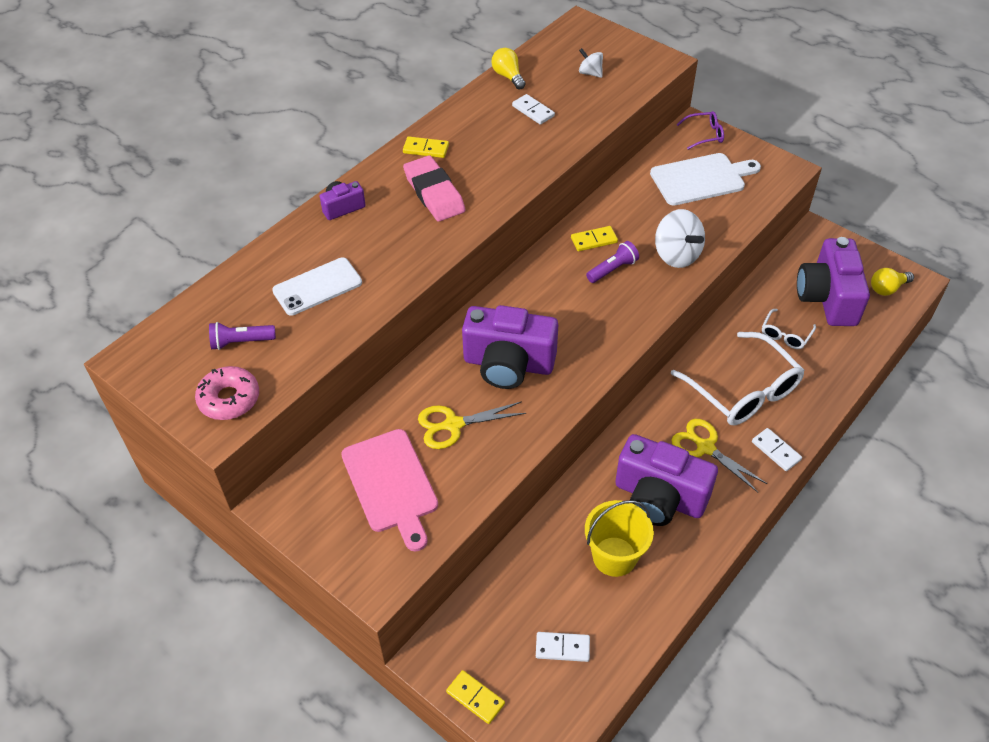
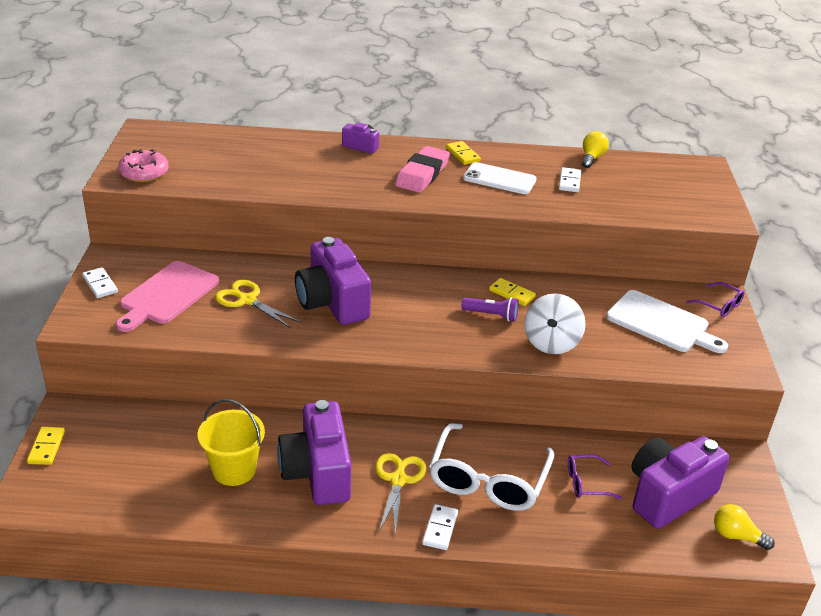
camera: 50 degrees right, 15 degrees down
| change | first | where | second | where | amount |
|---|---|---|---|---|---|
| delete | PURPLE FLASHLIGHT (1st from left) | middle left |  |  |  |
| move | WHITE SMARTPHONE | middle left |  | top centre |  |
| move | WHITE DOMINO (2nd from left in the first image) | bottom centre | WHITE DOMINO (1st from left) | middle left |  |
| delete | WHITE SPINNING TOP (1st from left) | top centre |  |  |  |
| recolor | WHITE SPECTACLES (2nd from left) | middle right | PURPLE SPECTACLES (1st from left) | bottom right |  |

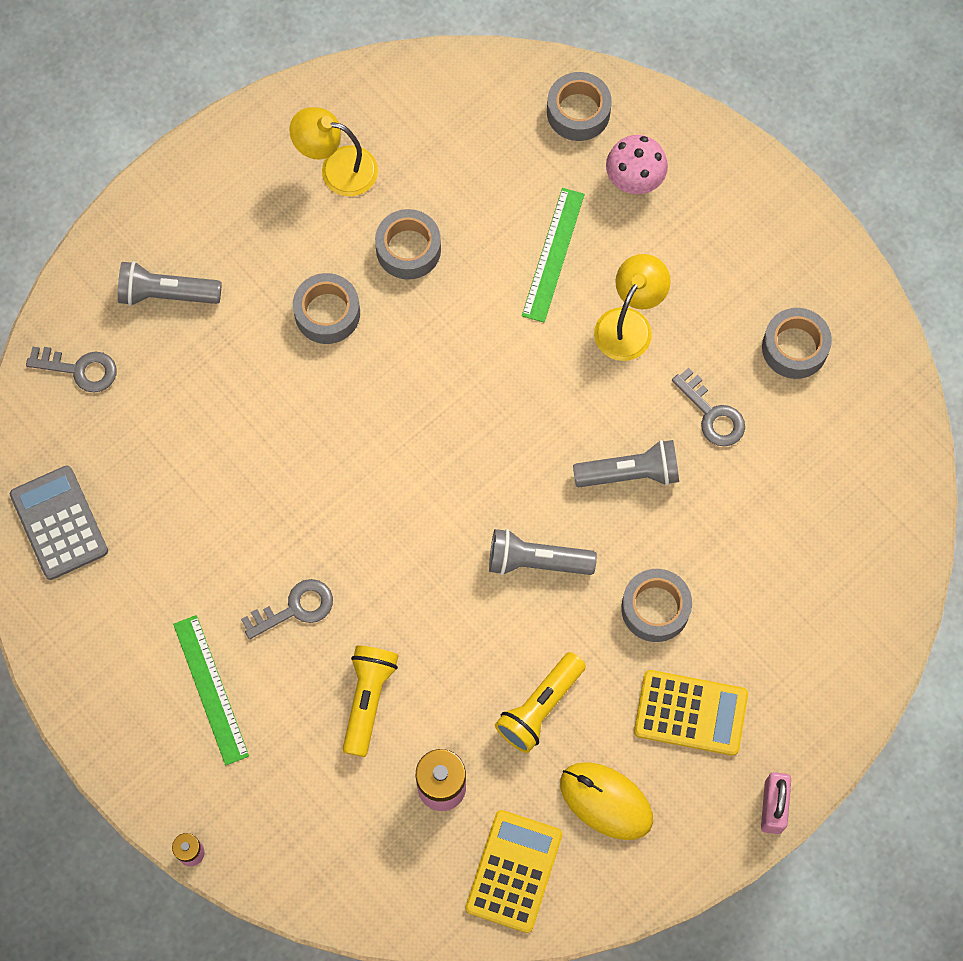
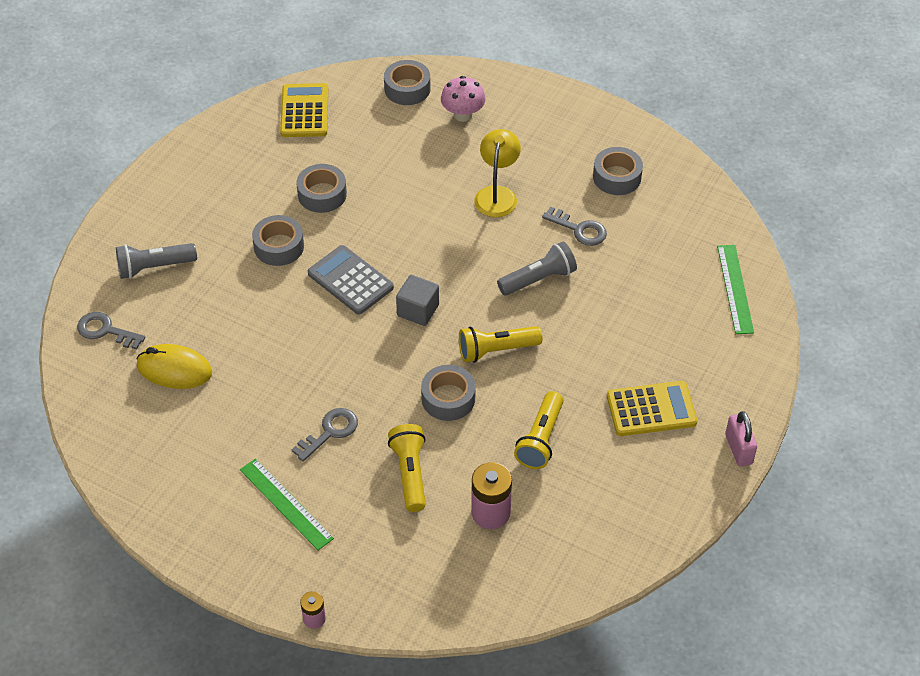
camera: 20 degrees left, 20 degrees down
| change | first | where | second | where | amount |
|---|---|---|---|---|---|
| move | GRAY ADDING MACHINE | middle left |  | centre |  |
| rotate | GRAY LATCHKEY (1st from left) | middle left |  | middle left | 150 degrees counterclockwise |
| delete | YELLOW LAMP (1st from left) | top centre |  |  |  |
| move | YELLOW ADDING MACHINE (1st from left) | bottom centre |  | top left |  |
| recolor | GRAY FLASHLIGHT (2nd from left) | centre | YELLOW FLASHLIGHT (2nd from left) | centre |  |
| move | EMERALD STRAIGHTEDGE (2nd from left) | top centre |  | middle right |  |
| move | YELLOW MOUSE | bottom centre |  | middle left |  |
| move | GRAY ROLL OF TAPE (4th from left) | middle right |  | centre |  |
| insert |  |  | GRAY BLOCK | centre |  |

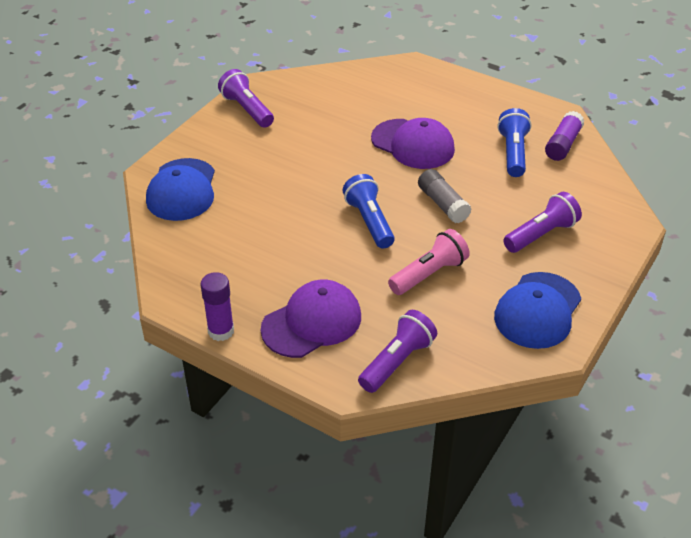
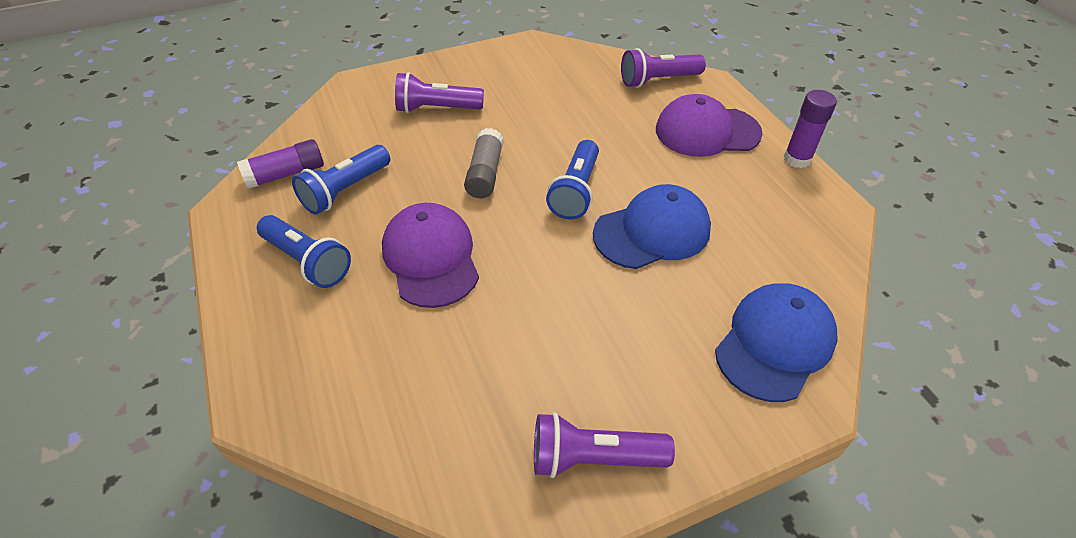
camera: 145 degrees left, 5 degrees up
| change | first | where | second | where | amount |
|---|---|---|---|---|---|
| rotate | PURPLE FLASHLIGHT (1st from left in the first image) | top centre | PURPLE FLASHLIGHT (2nd from left) | bottom centre | 90 degrees clockwise |
| delete | ROSE-PINK FLASHLIGHT | centre |  |  |  |
| move | COBALT BASEBALL CAP (2nd from left in the first image) | middle right | COBALT BASEBALL CAP (1st from left) | centre |  |
| insert |  |  | COBALT FLASHLIGHT (1st from left) | middle left |  |

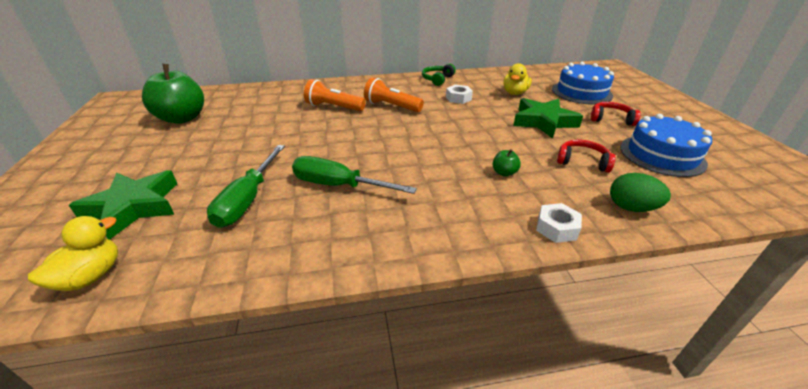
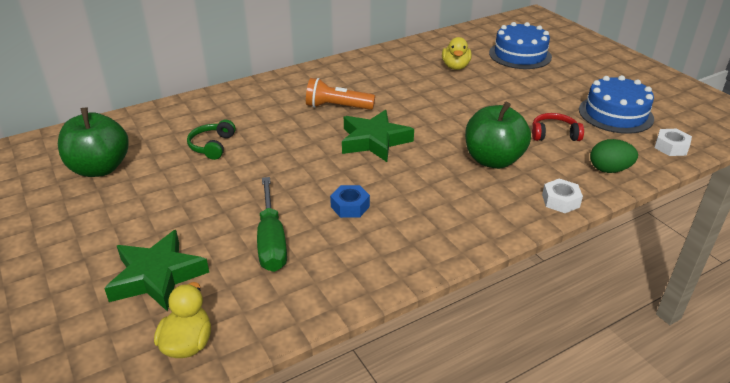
camera: 20 degrees left, 0 degrees up
| change | first | where | second | where | amount |
|---|---|---|---|---|---|
| replace | EMERALD FLAT SCREWDRIVER (2nd from left) | centre | COBALT HEX NUT | centre |  |
| delete | BRIGHT ORANGE FLASHLIGHT (1st from left) | top centre |  |  |  |
| move | EMERALD HEADPHONES | top centre |  | middle left |  |
| move | WHITE HEX NUT (1st from left in the first image) | top centre | WHITE HEX NUT (2nd from left) | middle right |  |
| resize | EMERALD TOY APPLE (2nd from left) | centre |  | middle right | x2.43 |
| move | EMERALD FIVE-POINTED STAR (2nd from left) | top right |  | centre |  |
| delete | SCARLET HEADPHONES (2nd from left) | top right |  |  |  |

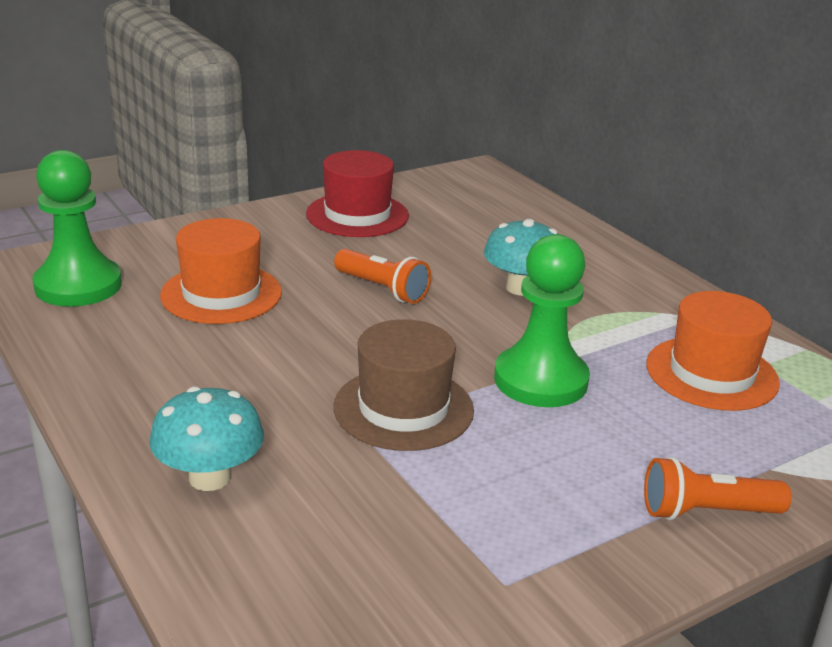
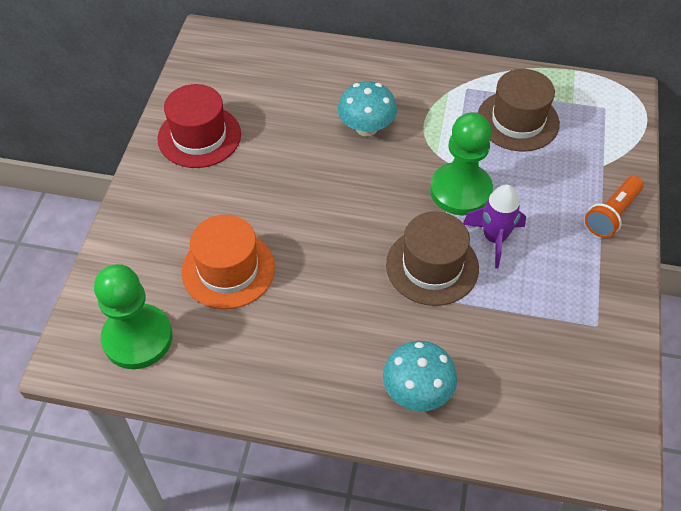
camera: 45 degrees left, 25 degrees up
| change | first | where | second | where | amount |
|---|---|---|---|---|---|
| delete | BRIGHT ORANGE FLASHLIGHT (1st from left) | centre |  |  |  |
| recolor | BRIGHT ORANGE HAT (2nd from left) | middle right | BROWN HAT (2nd from left) | top right |  |
| insert |  |  | PURPLE SPACESHIP | middle right |  |

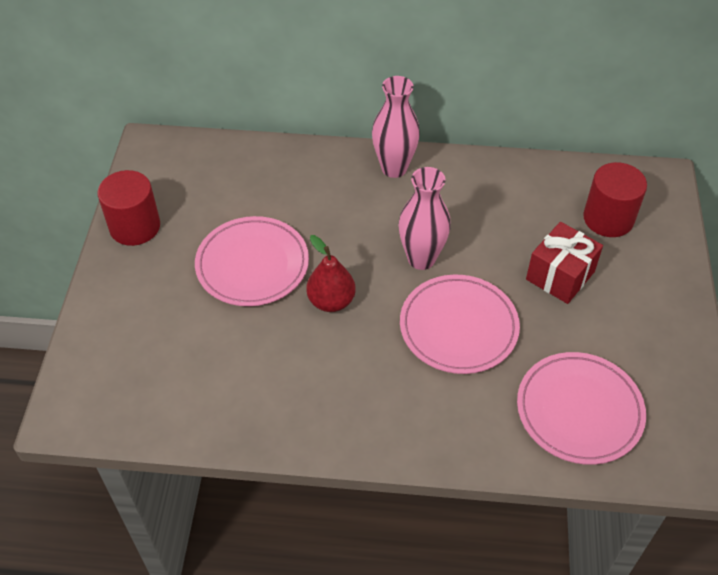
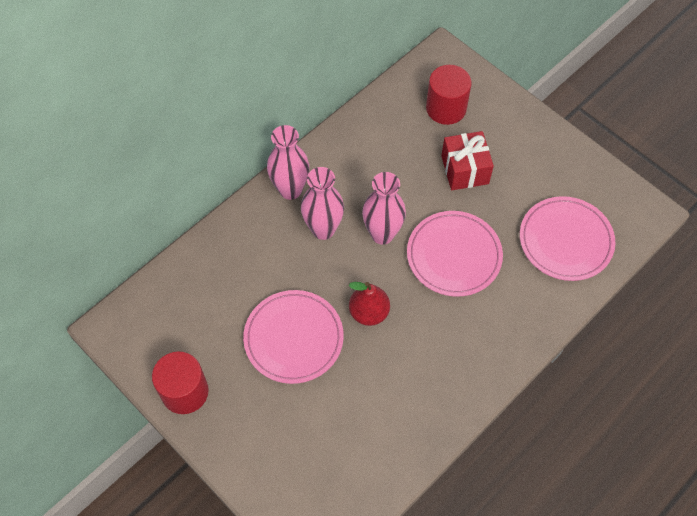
camera: 50 degrees left, 10 degrees up
| change | first | where | second | where | amount |
|---|---|---|---|---|---|
| insert |  |  | ROSE-PINK VASE (2nd from left) | centre |  |

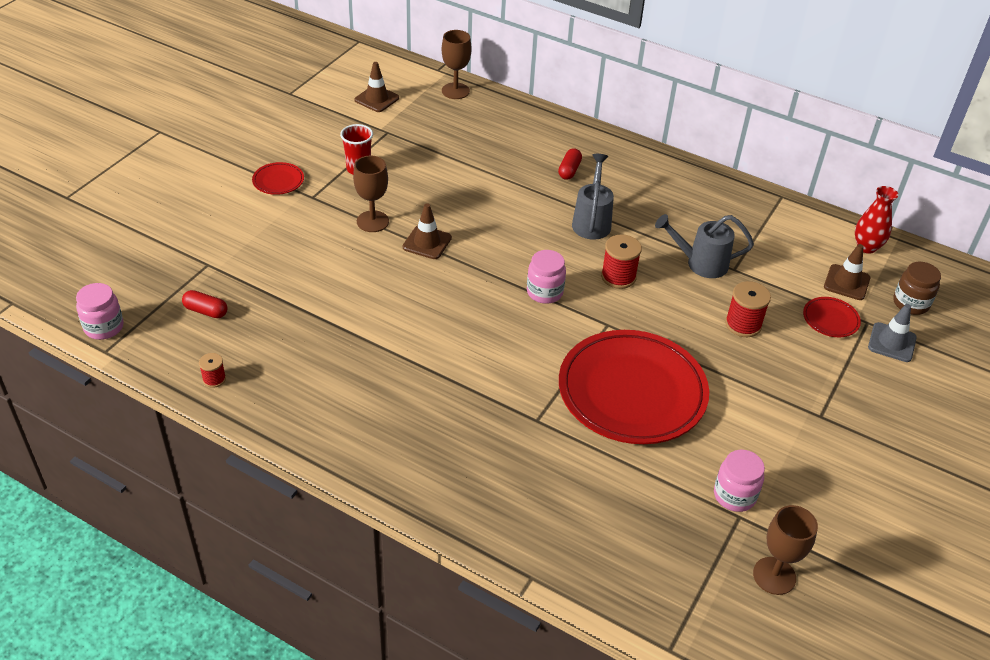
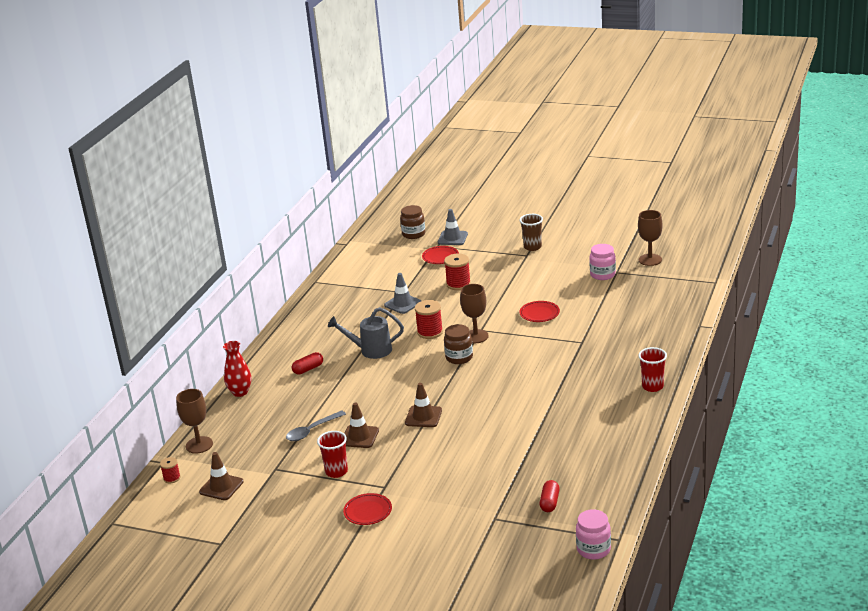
camera: 95 degrees left, 15 degrees down
| change | first | where | second | where | amount |
|---|---|---|---|---|---|
| move | SCARLET SPOOL (1st from left) | middle left |  | bottom left |  |
| move | BROWN WINE GLASS (1st from left in the first image) | top centre | BROWN WINE GLASS (2nd from left) | centre |  |
| recolor | ROSE-PINK JAM JAR (2nd from left) | centre | BROWN JAM JAR (2nd from left) | centre |  |
| rotate | SCARLET PILL SHAPE (2nd from left in the first image) | top centre | SCARLET PILL SHAPE (1st from left) | centre | 45 degrees counterclockwise |
| resize | SCARLET PLATE (2nd from left in the first image) | centre | SCARLET PLATE (3rd from left) | centre | x0.41 |
| replace | GRAY WATERING POT (2nd from left) | middle right | GRAY SAFETY CONE (1st from left) | centre |  |
| move | BROWN SAFETY CONE (3rd from left in the first image) | middle right | BROWN SAFETY CONE (2nd from left) | bottom centre |  |
| move | SCARLET VASE | middle right |  | middle left |  |
| insert |  |  | GRAY SPOON | bottom centre |  |
| insert |  |  | BROWN CUP | centre |  |
| insert |  |  | SCARLET CUP (2nd from left) | middle right |  |

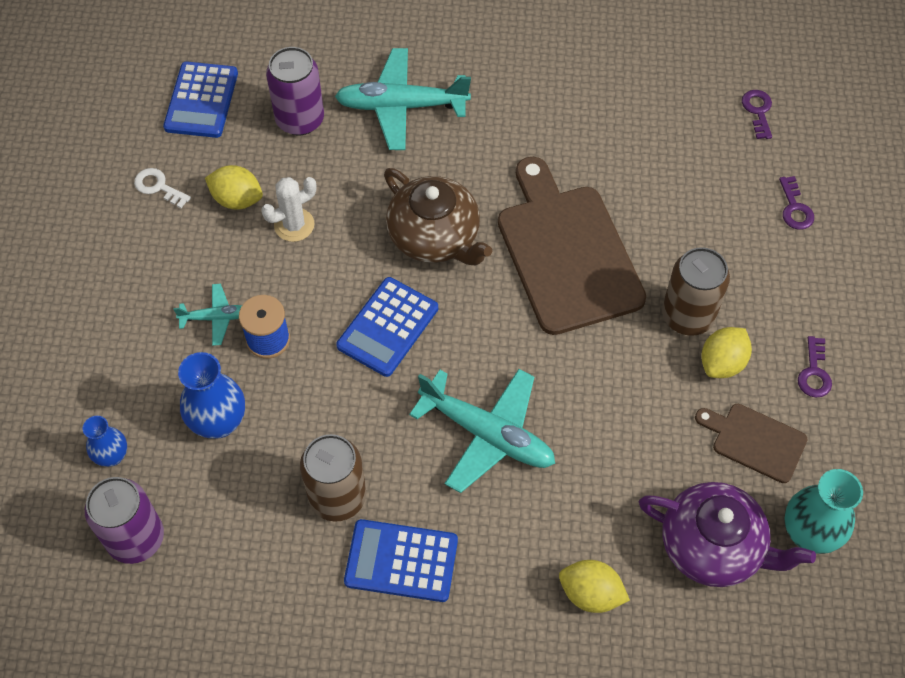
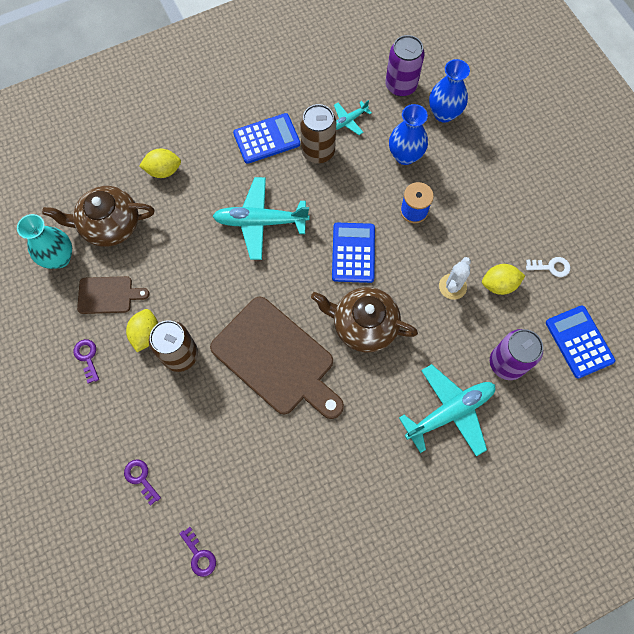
camera: 150 degrees right, 10 degrees up
| change | first | where | second | where | amount |
|---|---|---|---|---|---|
| resize | COBALT VASE (1st from left in the first image) | middle left | COBALT VASE (2nd from left) | top right | x1.64 |
| move | AQUA TOY PLANE (1st from left in the first image) | middle left | AQUA TOY PLANE (2nd from left) | top centre |  |
| recolor | PURPLE TEA POT | bottom right | BROWN TEA POT (1st from left) | middle left |  |

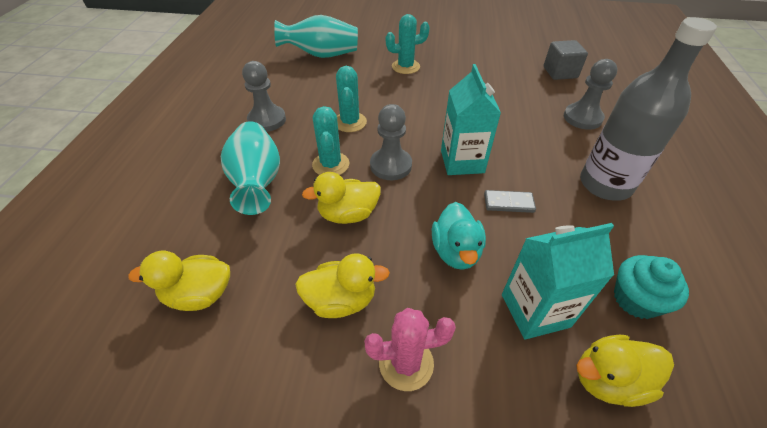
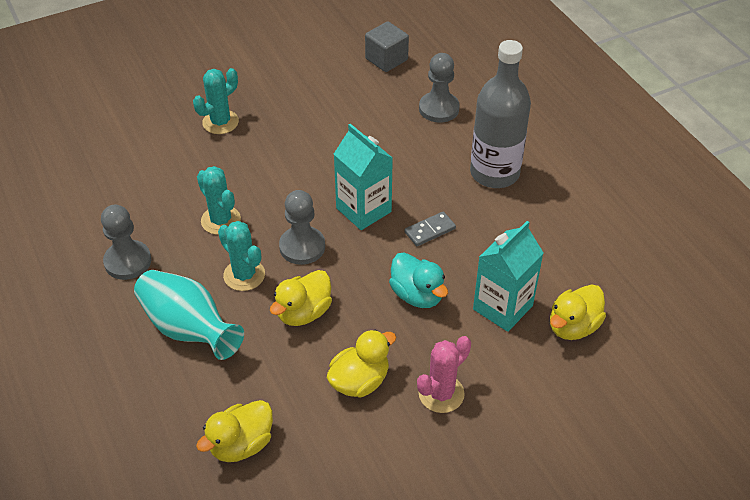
camera: 35 degrees left, 0 degrees up
| change | first | where | second | where | amount |
|---|---|---|---|---|---|
| delete | AQUA VASE (2nd from left) | top centre |  |  |  |
| delete | AQUA FAIRY CAKE | bottom right |  |  |  |

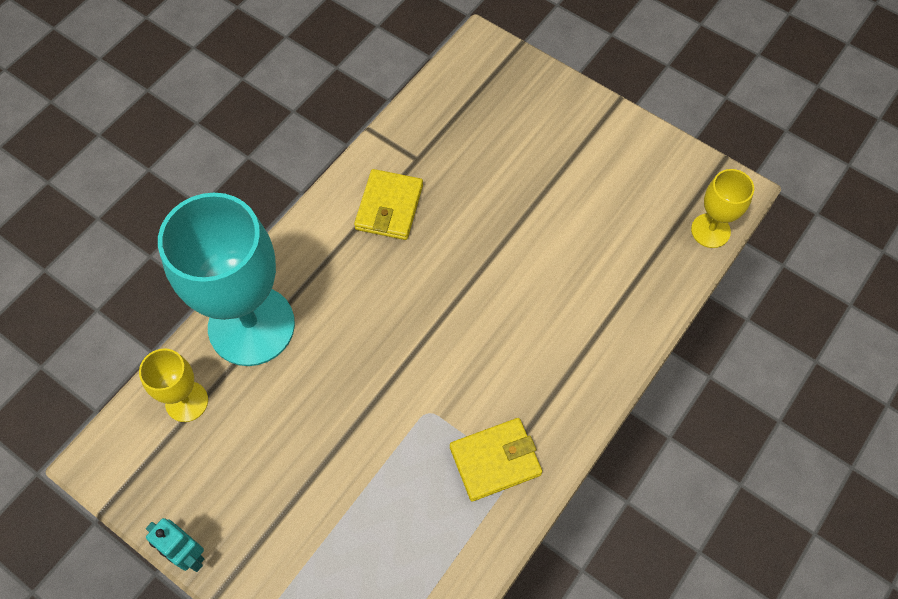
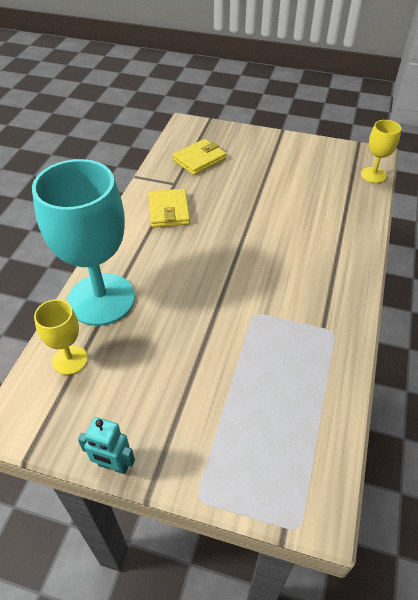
camera: 20 degrees left, 15 degrees down
| change | first | where | second | where | amount |
|---|---|---|---|---|---|
| move | YELLOW CARD WALLET (2nd from left) | bottom centre |  | top centre |  |

